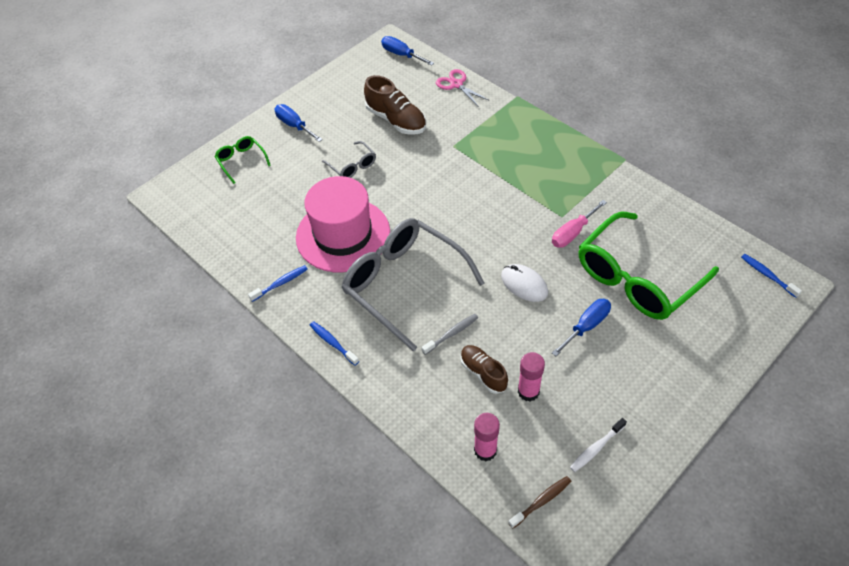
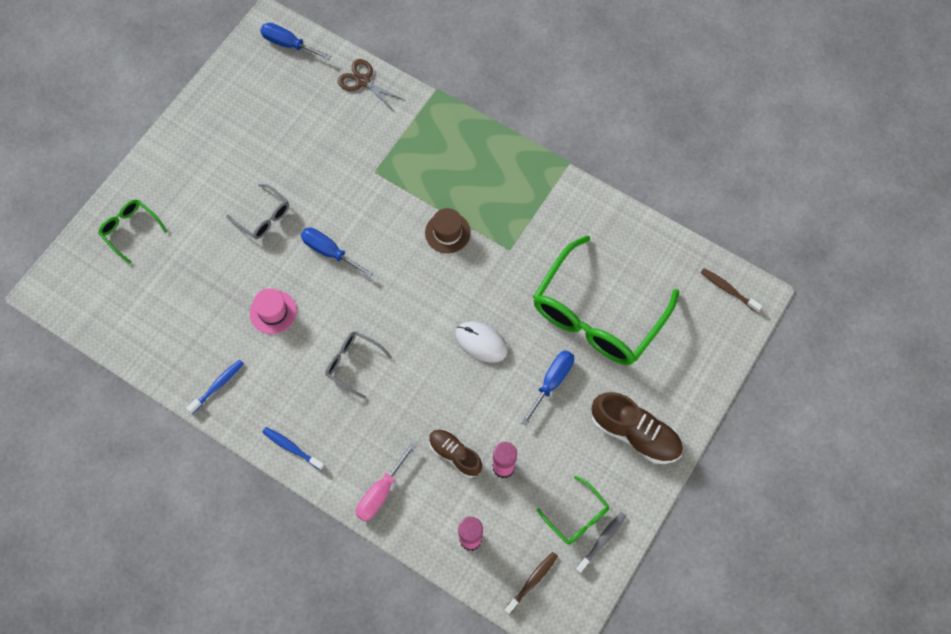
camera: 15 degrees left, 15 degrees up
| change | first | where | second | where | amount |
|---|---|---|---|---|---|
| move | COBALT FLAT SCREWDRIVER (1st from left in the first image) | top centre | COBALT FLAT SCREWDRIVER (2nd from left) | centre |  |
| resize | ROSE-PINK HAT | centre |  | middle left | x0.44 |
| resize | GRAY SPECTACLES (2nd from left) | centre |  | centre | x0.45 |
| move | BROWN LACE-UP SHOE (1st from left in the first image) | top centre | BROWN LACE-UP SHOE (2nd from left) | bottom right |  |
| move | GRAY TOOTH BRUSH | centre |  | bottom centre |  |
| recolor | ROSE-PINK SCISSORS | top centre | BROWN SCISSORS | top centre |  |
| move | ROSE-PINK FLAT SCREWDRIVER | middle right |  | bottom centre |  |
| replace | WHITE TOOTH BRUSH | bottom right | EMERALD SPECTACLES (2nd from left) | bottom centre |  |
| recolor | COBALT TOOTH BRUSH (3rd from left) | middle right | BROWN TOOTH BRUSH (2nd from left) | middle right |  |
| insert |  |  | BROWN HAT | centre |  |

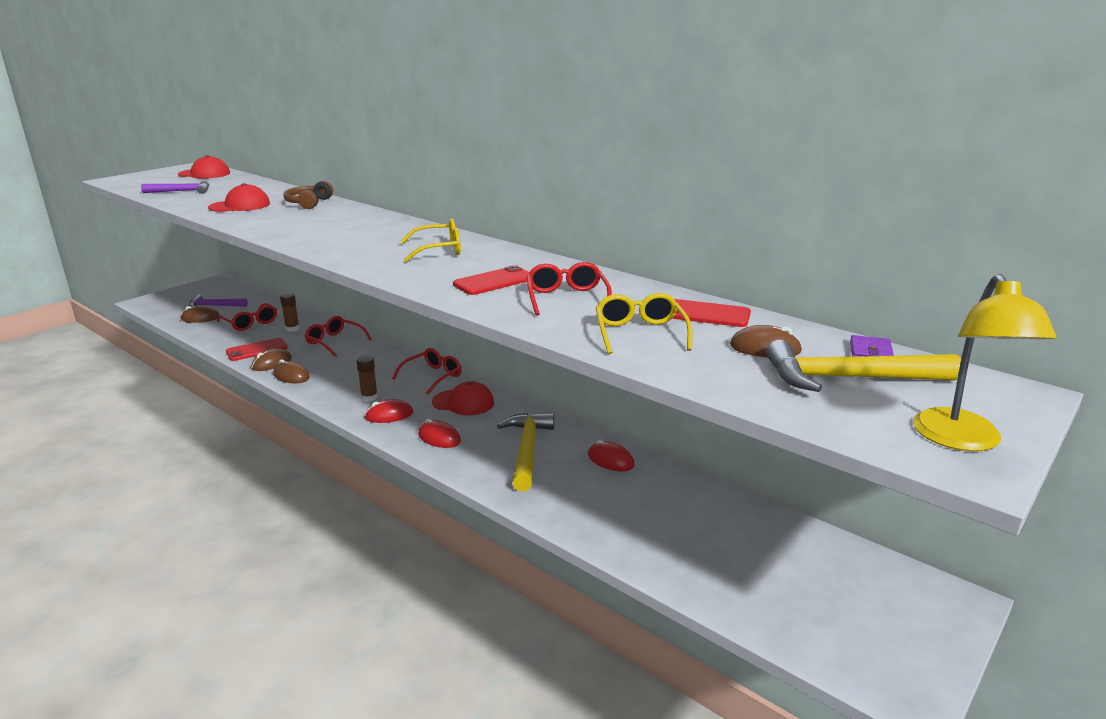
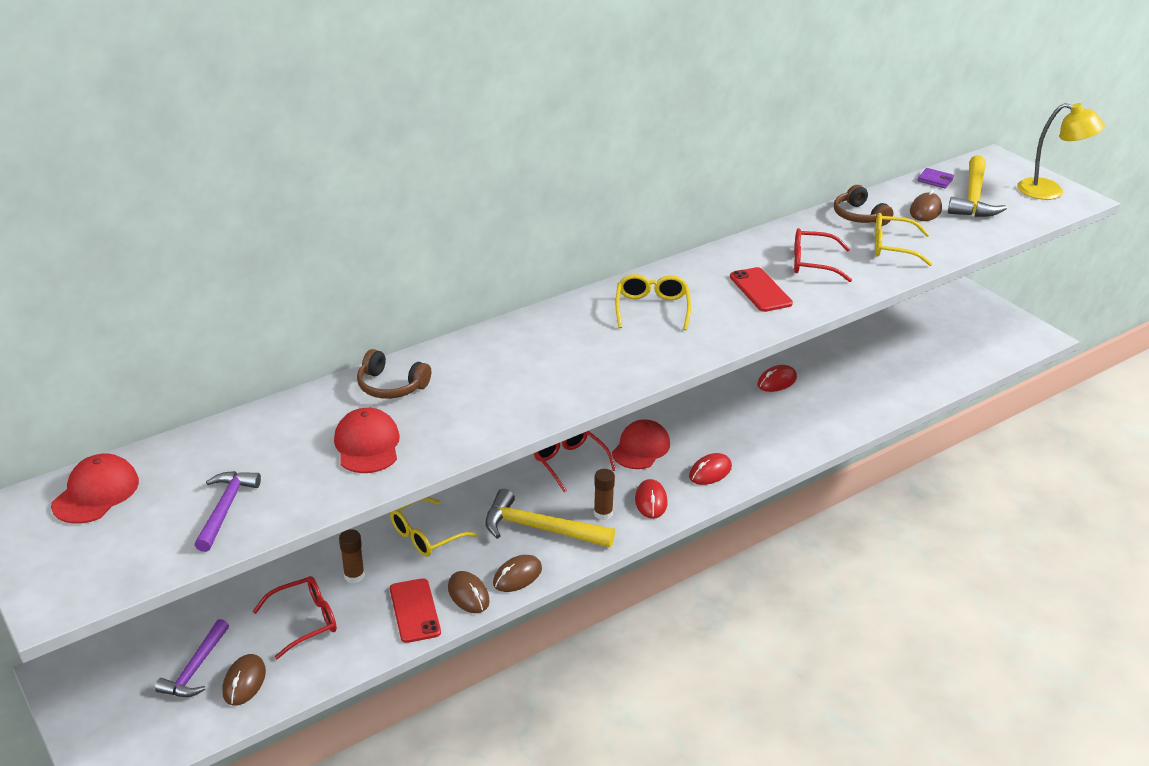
camera: 75 degrees left, 10 degrees up
| change | first | where | second | where | amount |
|---|---|---|---|---|---|
| recolor | SCARLET SPECTACLES (2nd from left) | middle left | YELLOW SPECTACLES (1st from left) | bottom centre |  |
| move | YELLOW HAMMER (1st from left) | centre |  | bottom centre |  |
| replace | SCARLET SMARTPHONE (3rd from left) | centre | BROWN HEADPHONES (2nd from left) | top right |  |

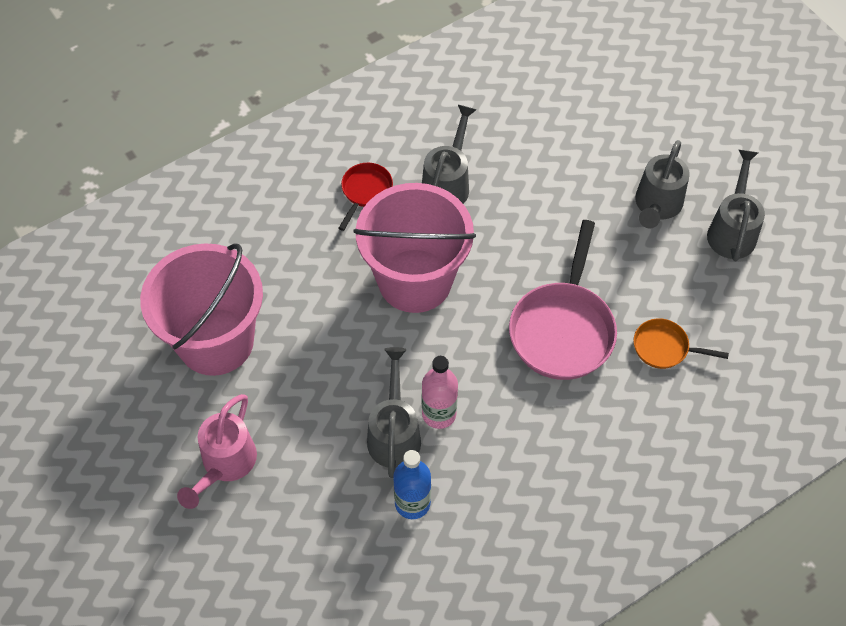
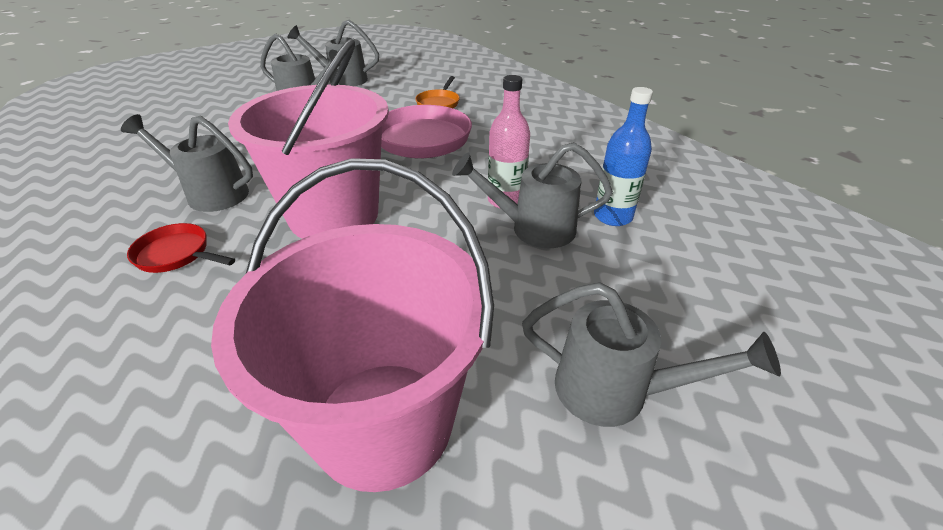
camera: 90 degrees left, 20 degrees down
| change | first | where | second | where | amount |
|---|---|---|---|---|---|
| recolor | ROSE-PINK WATERING POT | bottom left | GRAY WATERING POT (5th from left) | bottom right |  |

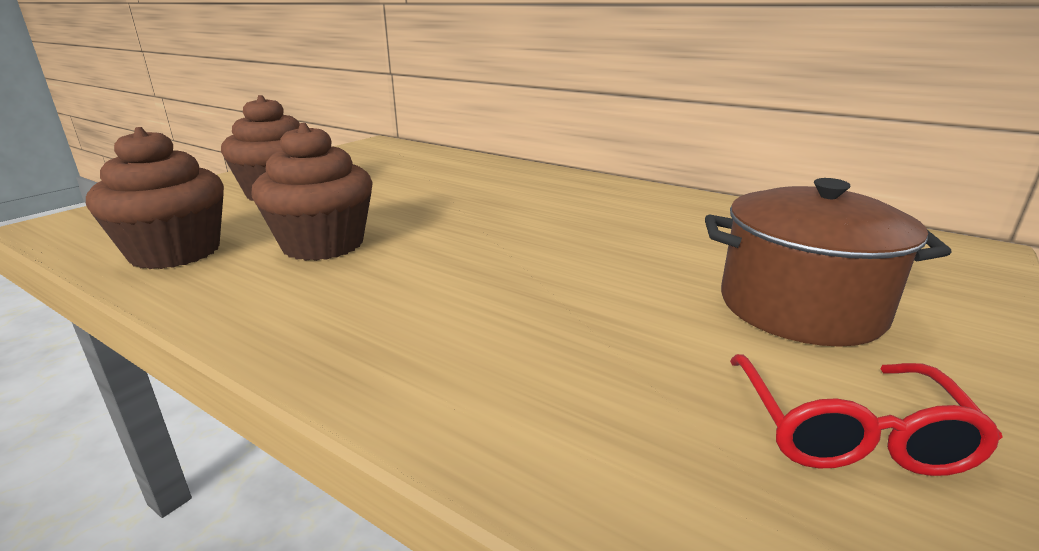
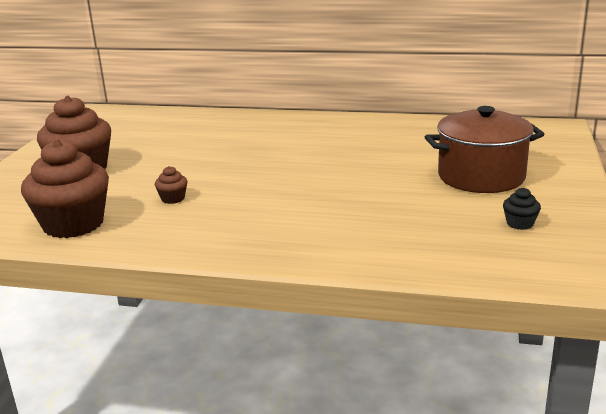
camera: 20 degrees left, 0 degrees up
| change | first | where | second | where | amount |
|---|---|---|---|---|---|
| resize | BROWN FAIRY CAKE (3rd from left) | middle left |  | middle left | x0.41 |
| replace | SCARLET SPECTACLES | bottom right | BLACK FAIRY CAKE | middle right |  |

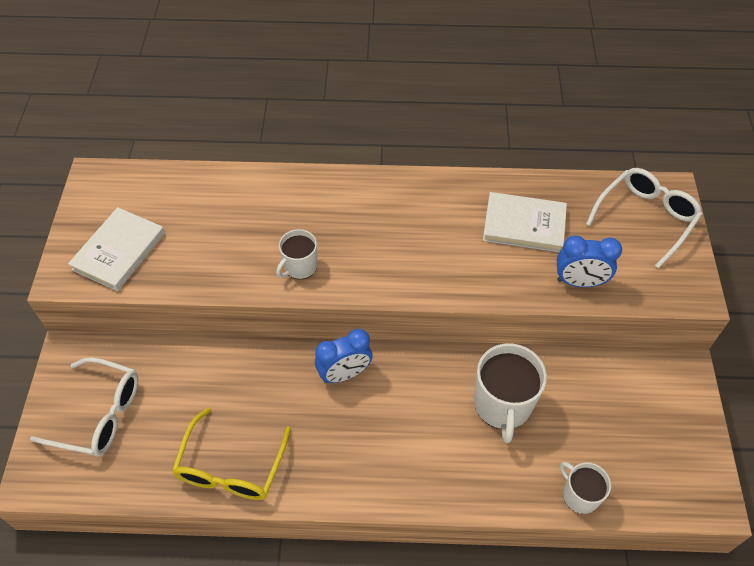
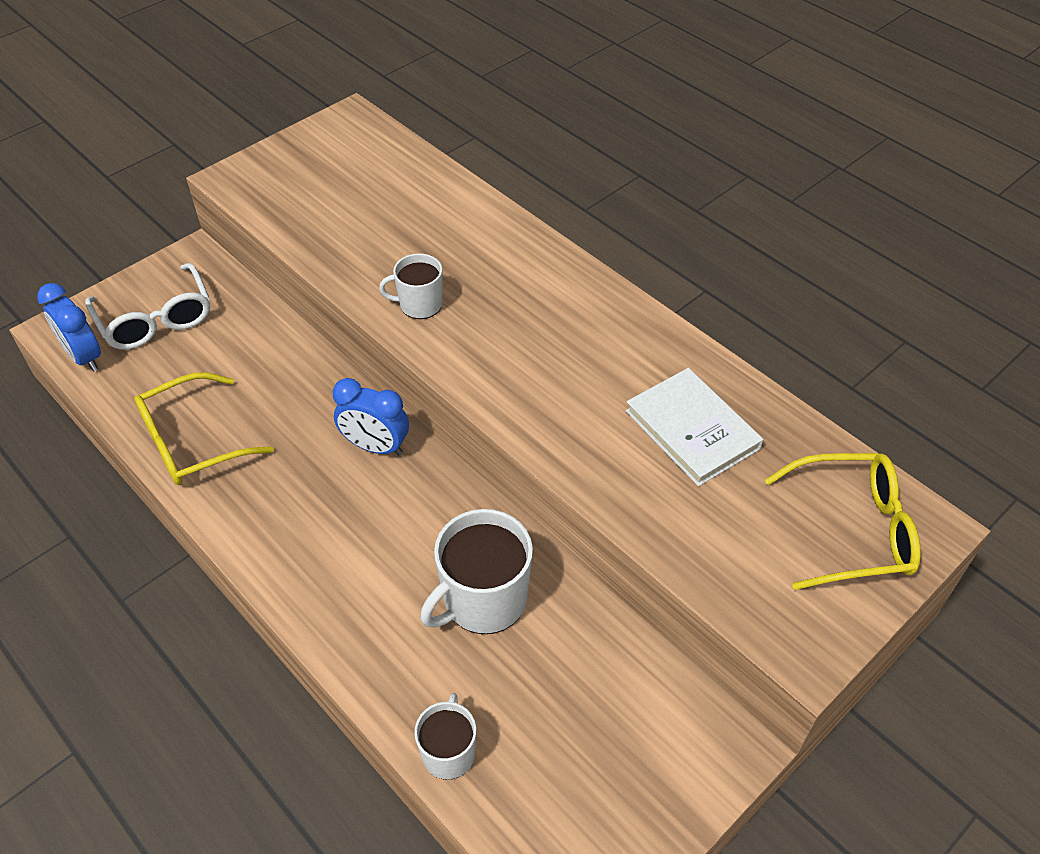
camera: 45 degrees right, 5 degrees down
| change | first | where | second | where | amount |
|---|---|---|---|---|---|
| delete | WHITE HARDBACK (1st from left) | middle left |  |  |  |
| move | COBALT BEDSIDE CLOCK (2nd from left in the first image) | middle right | COBALT BEDSIDE CLOCK (1st from left) | middle left |  |
| recolor | WHITE SPECTACLES (2nd from left) | middle right | YELLOW SPECTACLES (2nd from left) | middle right |  |

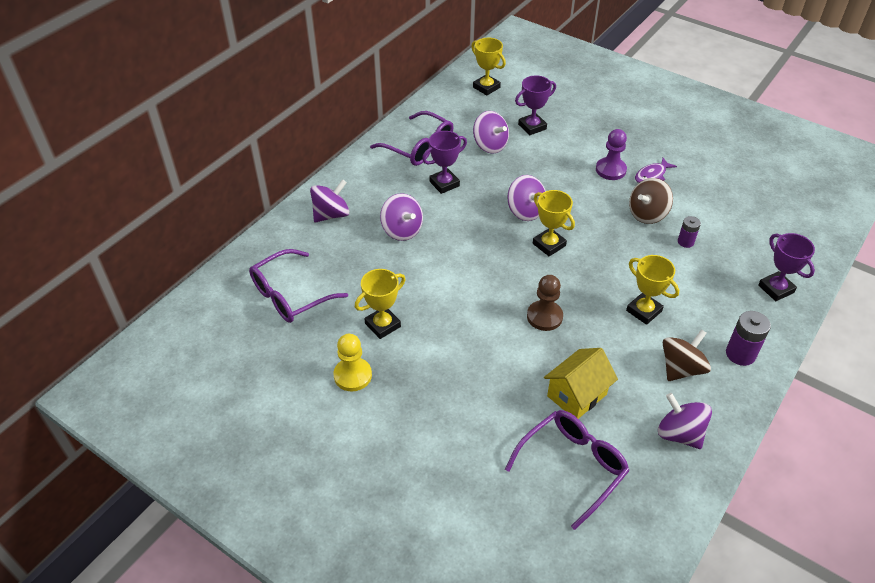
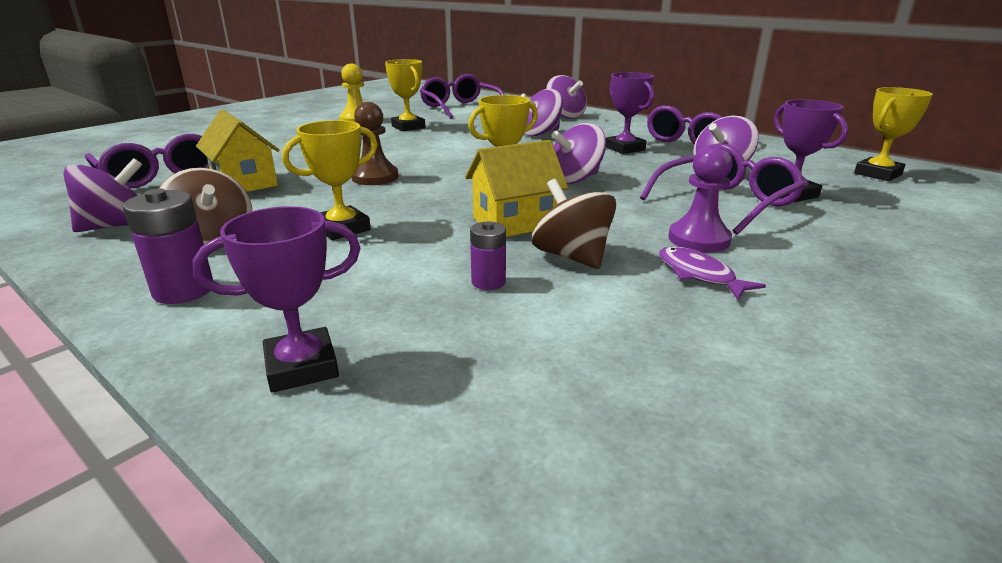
camera: 95 degrees right, 20 degrees down
| change | first | where | second | where | amount |
|---|---|---|---|---|---|
| insert |  |  | YELLOW HOUSE (2nd from left) | centre |  |
| insert |  |  | PURPLE SPECTACLES (4th from left) | middle right |  |

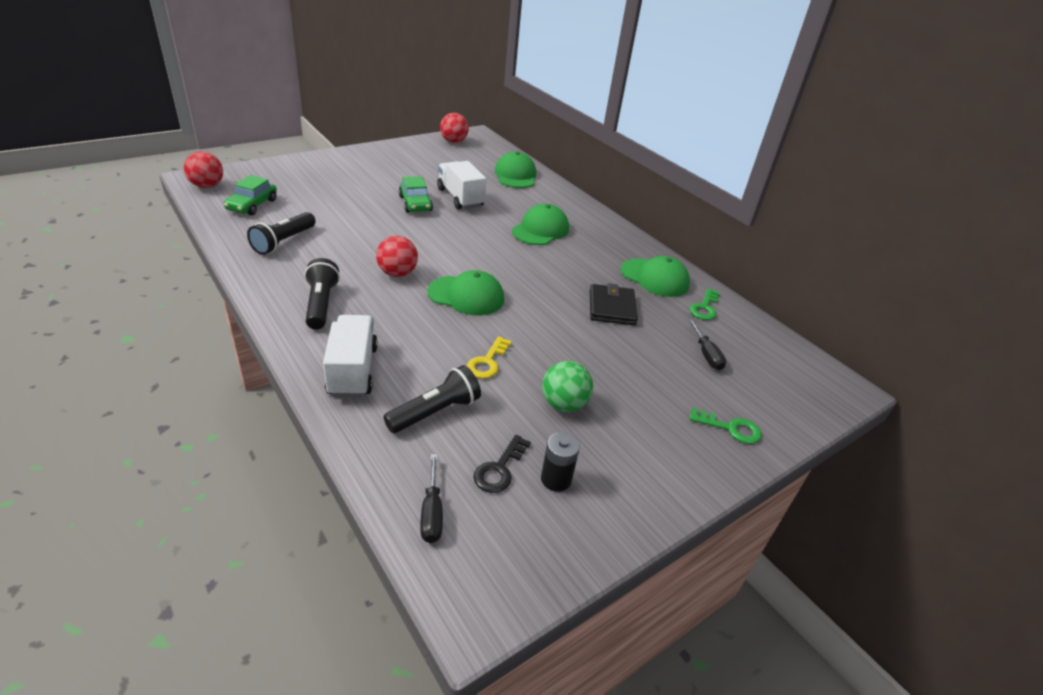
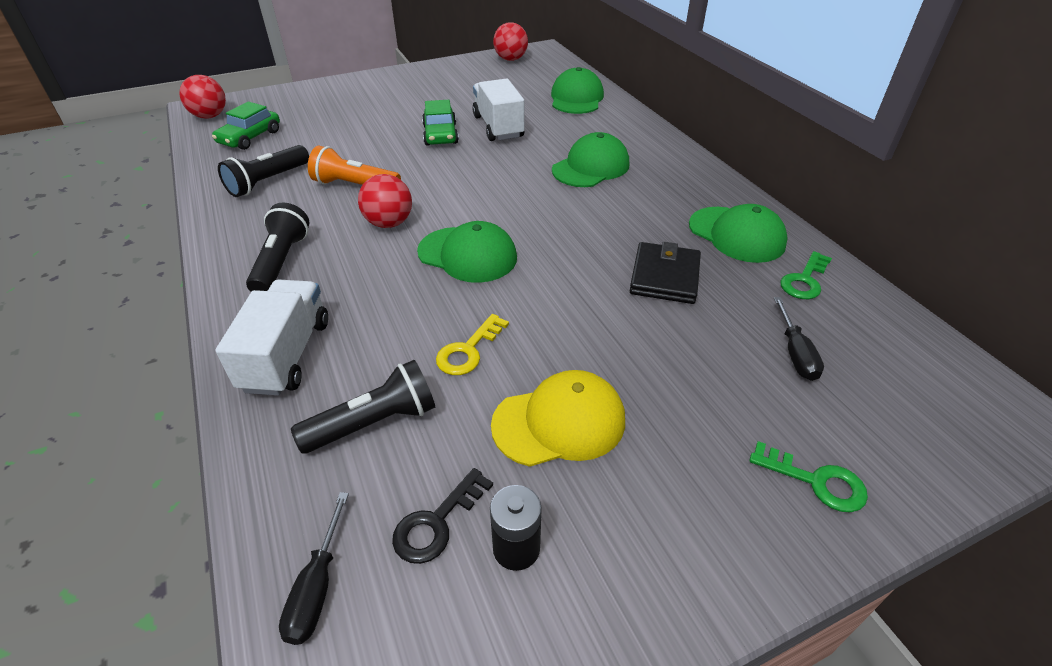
camera: 15 degrees right, 5 degrees up
| change | first | where | second | where | amount |
|---|---|---|---|---|---|
| replace | EMERALD BALL | centre | YELLOW BASEBALL CAP | centre |  |
| insert |  |  | BRIGHT ORANGE FLASHLIGHT | top centre |  |

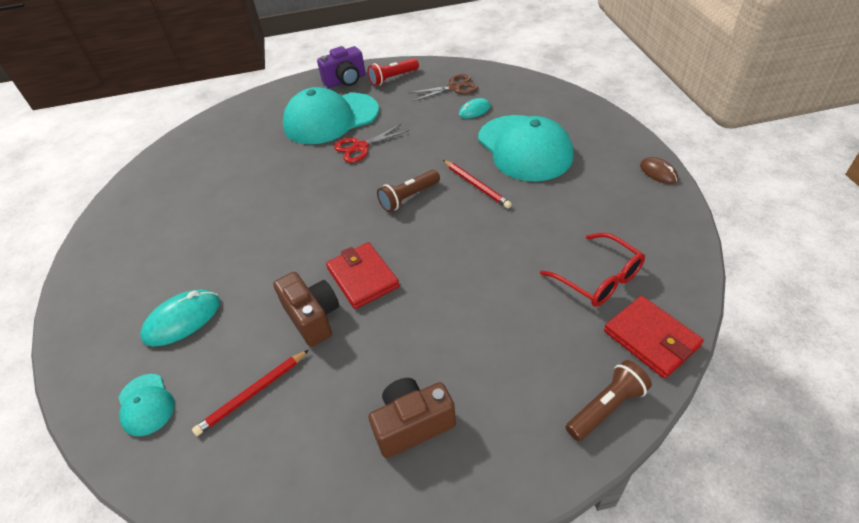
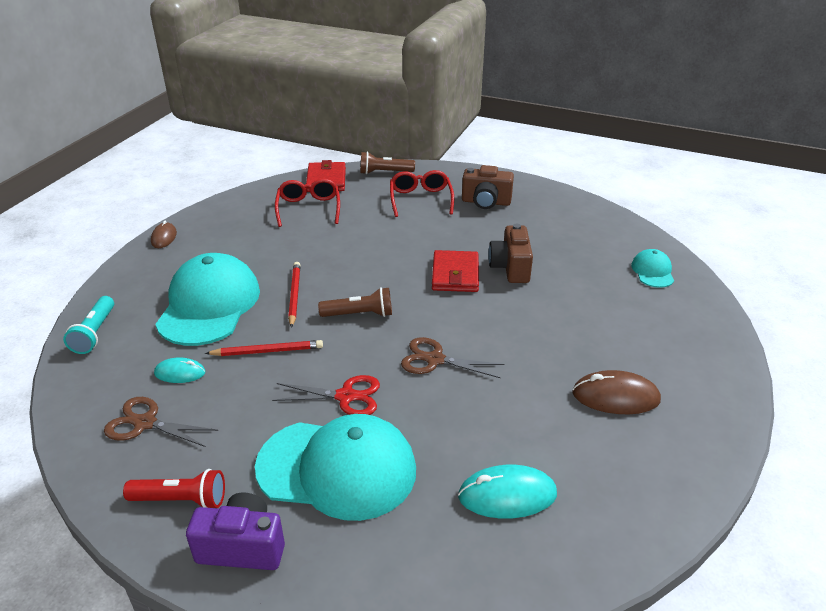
camera: 150 degrees left, 10 degrees down
| change | first | where | second | where | amount |
|---|---|---|---|---|---|
| move | AQUA MOUSE (1st from left in the first image) | middle left | AQUA MOUSE (2nd from left) | bottom centre |  |
| move | SCARLET WOODEN PENCIL (1st from left) | bottom left |  | middle left |  |
| insert |  |  | AQUA FLASHLIGHT | middle left |  |
| insert |  |  | SCARLET SPECTACLES (2nd from left) | top centre |  |
| insert |  |  | BROWN SCISSORS (2nd from left) | centre |  |
| insert |  |  | BROWN MOUSE (2nd from left) | middle right |  |

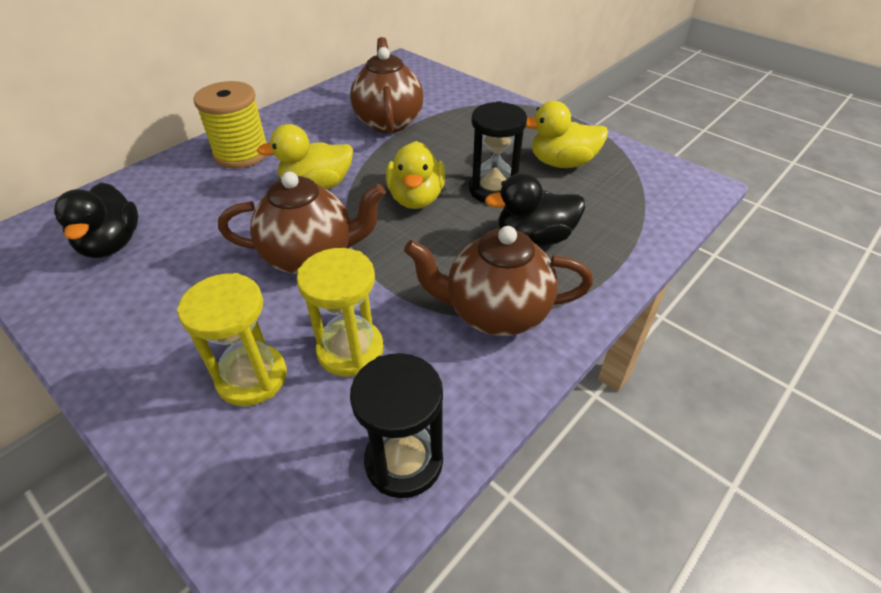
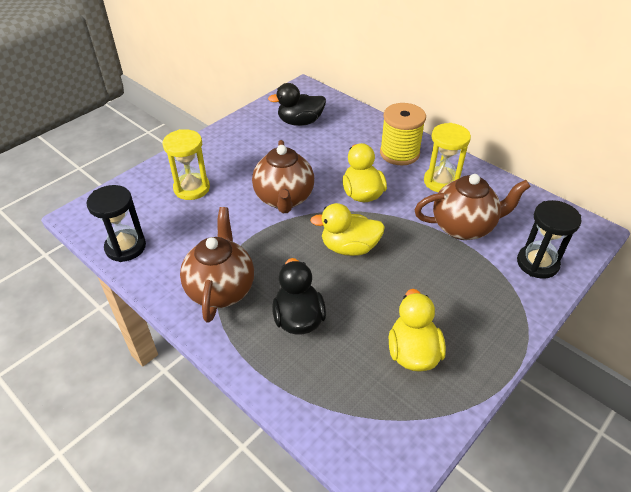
camera: 90 degrees right, 0 degrees up
| change | first | where | second | where | amount |
|---|---|---|---|---|---|
| move | YELLOW SANDGLASS (2nd from left) | centre |  | top right |  |
| move | BLACK SANDGLASS (2nd from left) | top centre |  | middle right |  |

